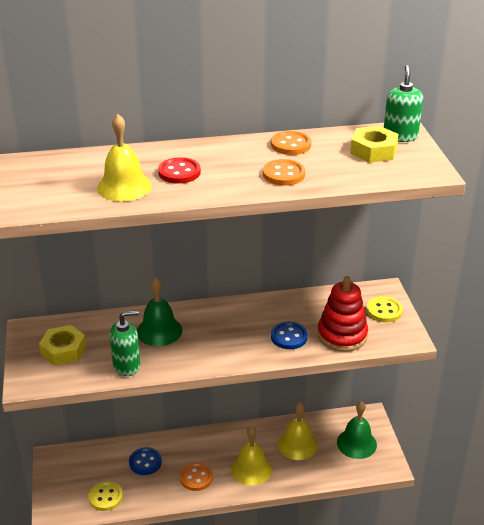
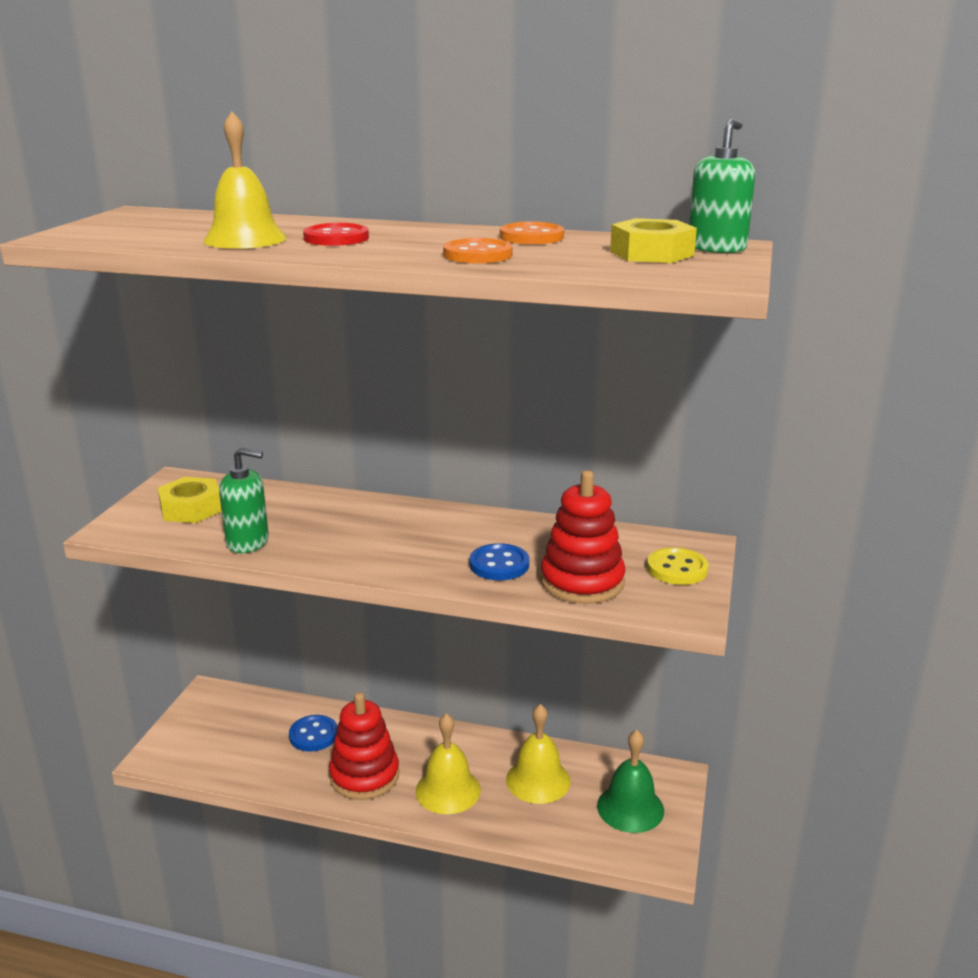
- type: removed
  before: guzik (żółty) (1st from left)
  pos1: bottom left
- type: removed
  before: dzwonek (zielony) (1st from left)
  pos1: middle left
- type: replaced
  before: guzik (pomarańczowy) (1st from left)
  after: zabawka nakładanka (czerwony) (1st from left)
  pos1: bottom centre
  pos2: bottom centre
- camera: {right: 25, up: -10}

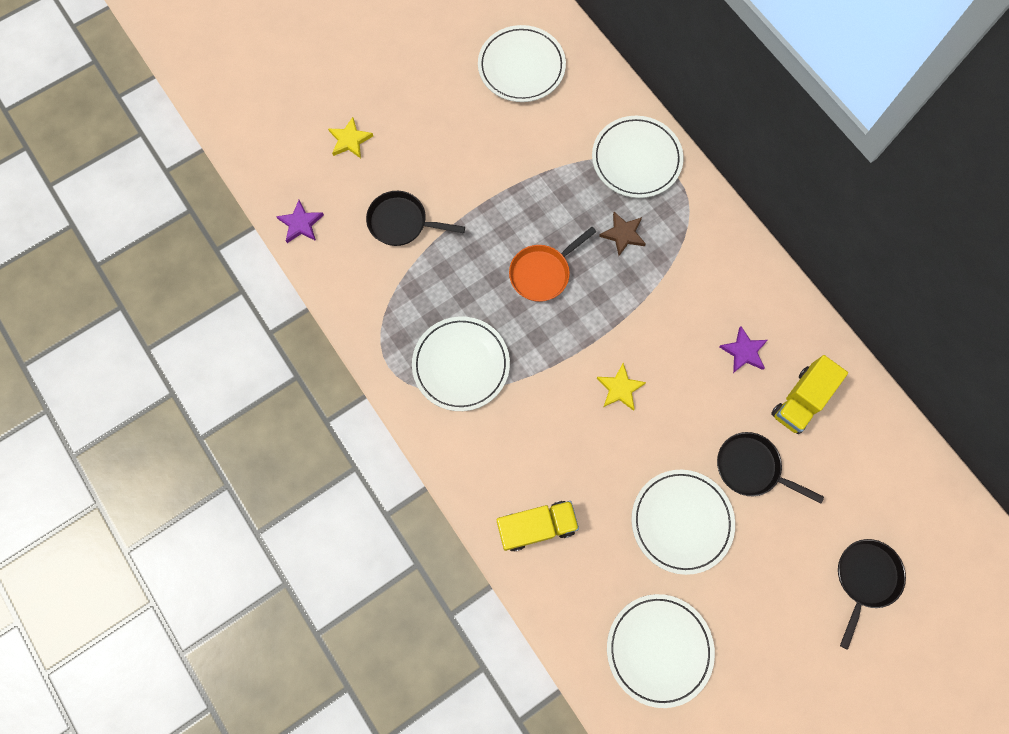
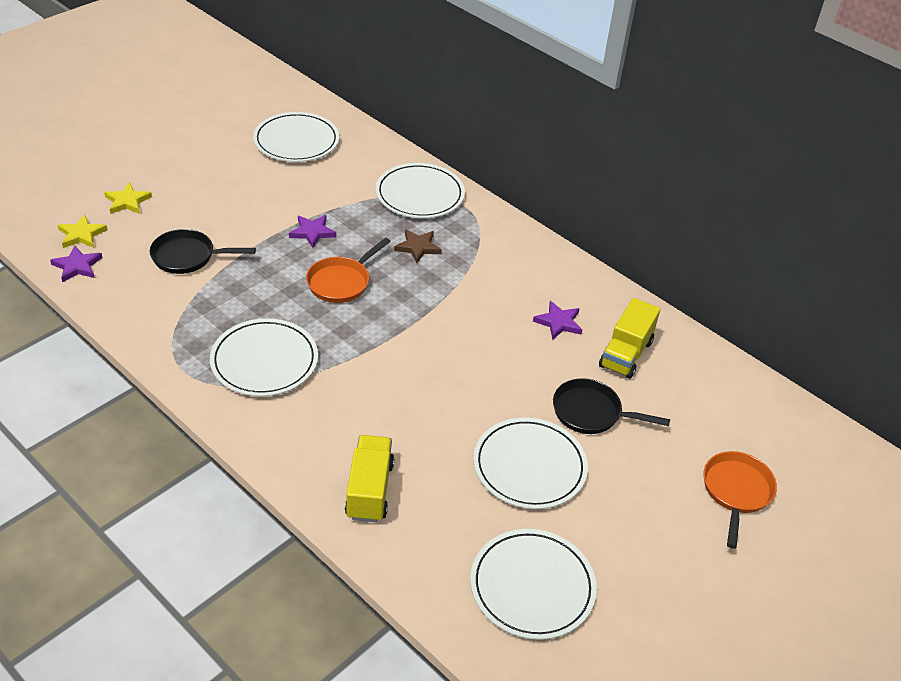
- type: added
  after: gwiazda (fioletowy) (2nd from left)
  pos2: centre
- type: moved
  before: gwiazda (żółty) (2nd from left in the first image)
  after: gwiazda (żółty) (1st from left)
  pos1: centre
  pos2: middle left
- type: recoloured
  before: patelnia (czarny) (3rd from left)
  after: patelnia (pomarańczowy) (2nd from left)
  pos1: bottom right
  pos2: bottom right
- type: turned
  before: ciężarówka (żółty) (1st from left)
  pos1: bottom centre
  pos2: bottom centre
  turn: -60
- camera: {right: -15, up: -30}

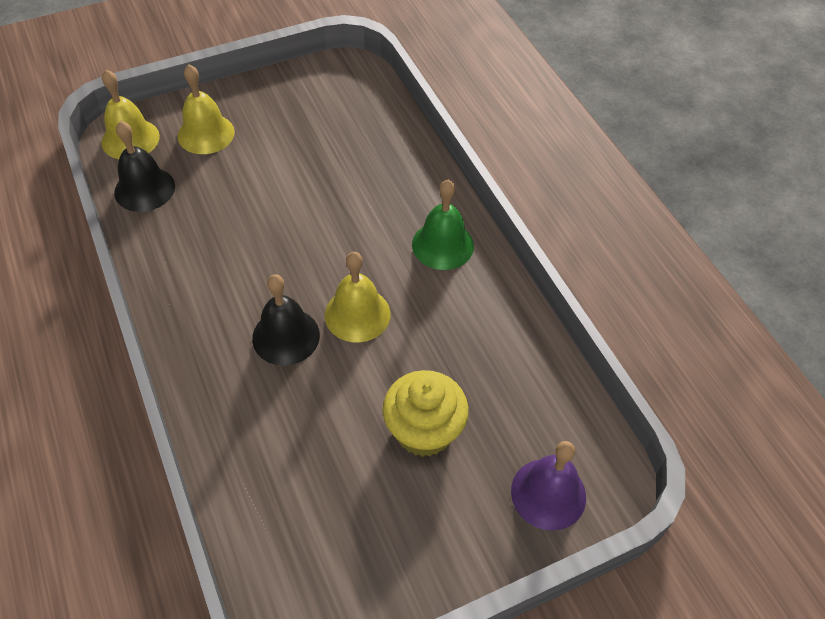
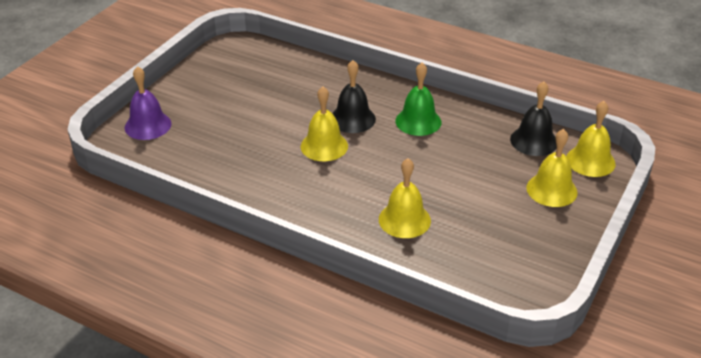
- type: removed
  before: muffinka (żółty)
  pos1: bottom centre
- type: added
  after: dzwonek (żółty) (2nd from left)
  pos2: centre
- type: moved
  before: dzwonek (zielony)
  pos1: centre
  pos2: top centre
- camera: {right: 145, up: -15}

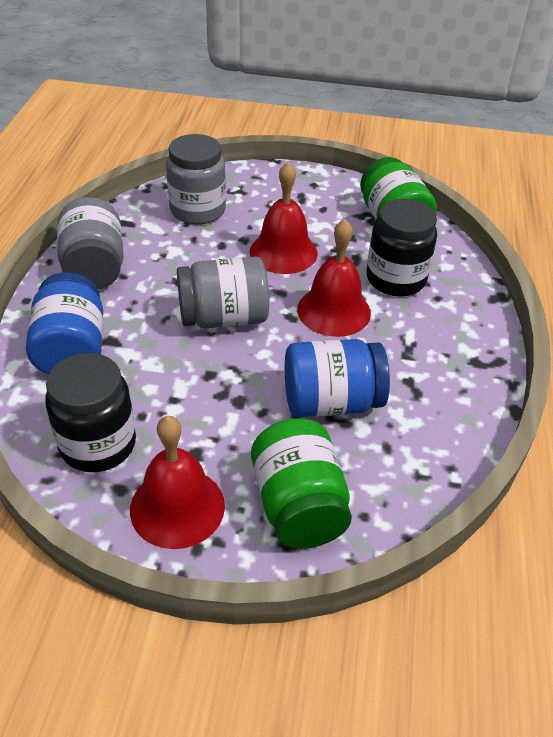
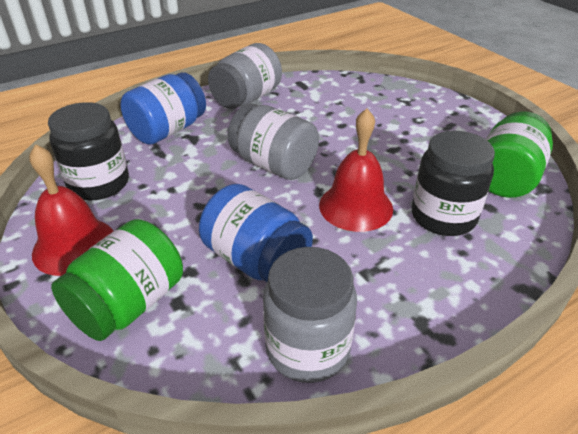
- type: removed
  before: dzwonek (czerwony) (2nd from left)
  pos1: top centre
- type: moved
  before: słoik (szary) (2nd from left in the first image)
  after: słoik (szary) (3rd from left)
  pos1: top centre
  pos2: bottom centre
- camera: {right: 50, up: -5}

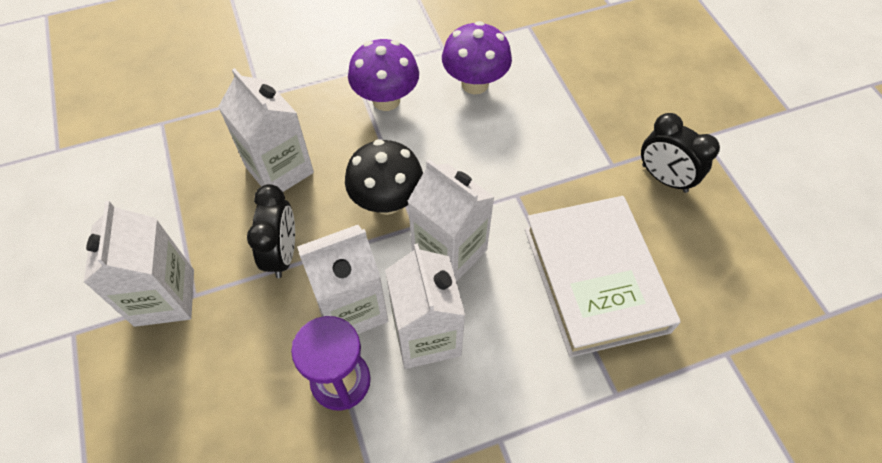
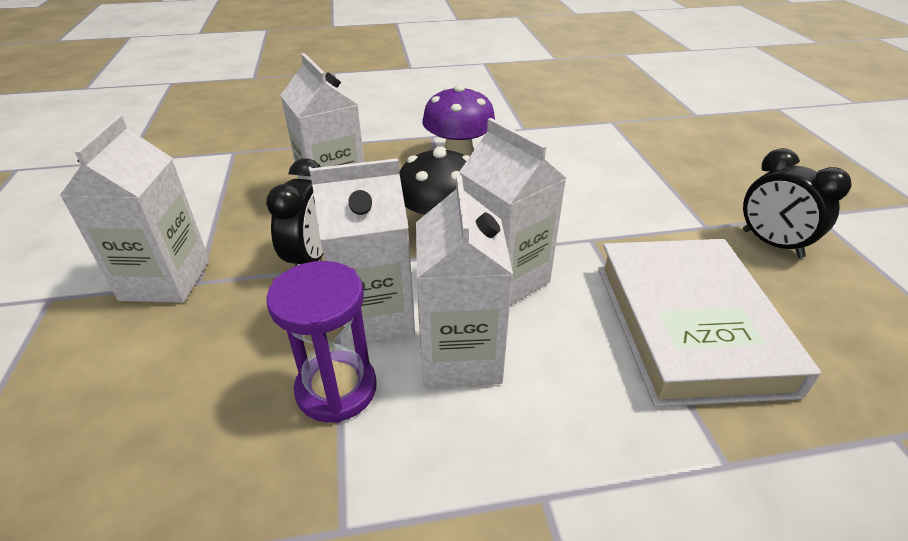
- type: removed
  before: grzyb (fioletowy) (2nd from left)
  pos1: top centre
- camera: {right: 10, up: -20}

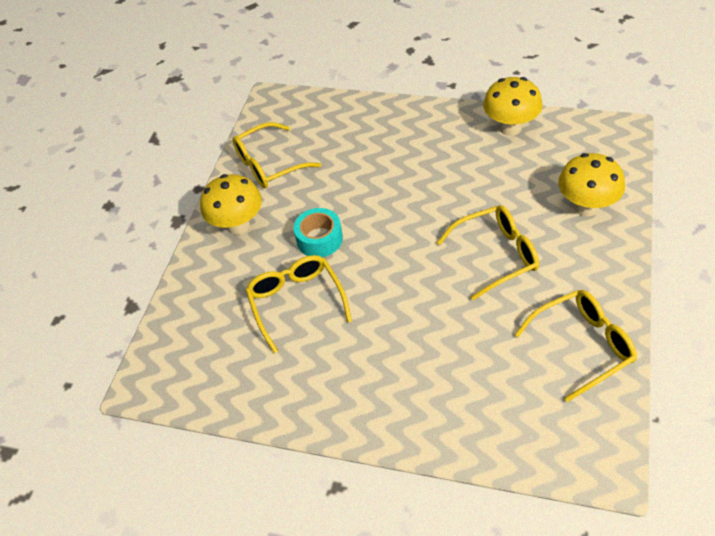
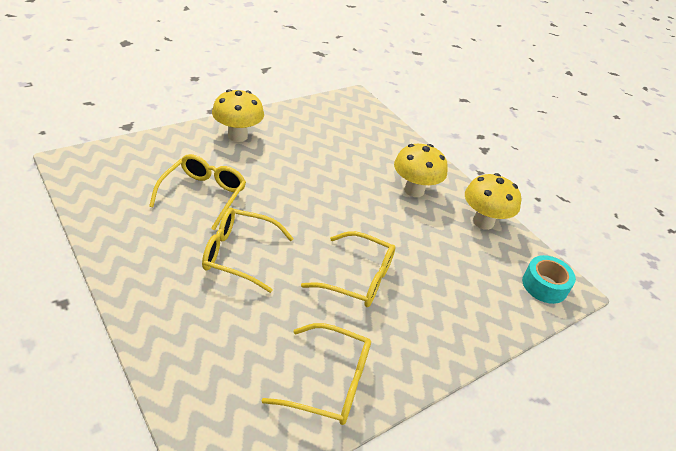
- type: moved
  before: okulary (żółty) (1st from left in the first image)
  after: okulary (żółty) (2nd from left)
  pos1: top centre
  pos2: centre
- type: moved
  before: taśma klejąca (turkusowy)
  pos1: centre
  pos2: middle right
- type: moved
  before: grzyb (żółty) (3rd from left in the first image)
  after: grzyb (żółty) (2nd from left)
  pos1: middle right
  pos2: centre
- camera: {right: 30, up: -10}

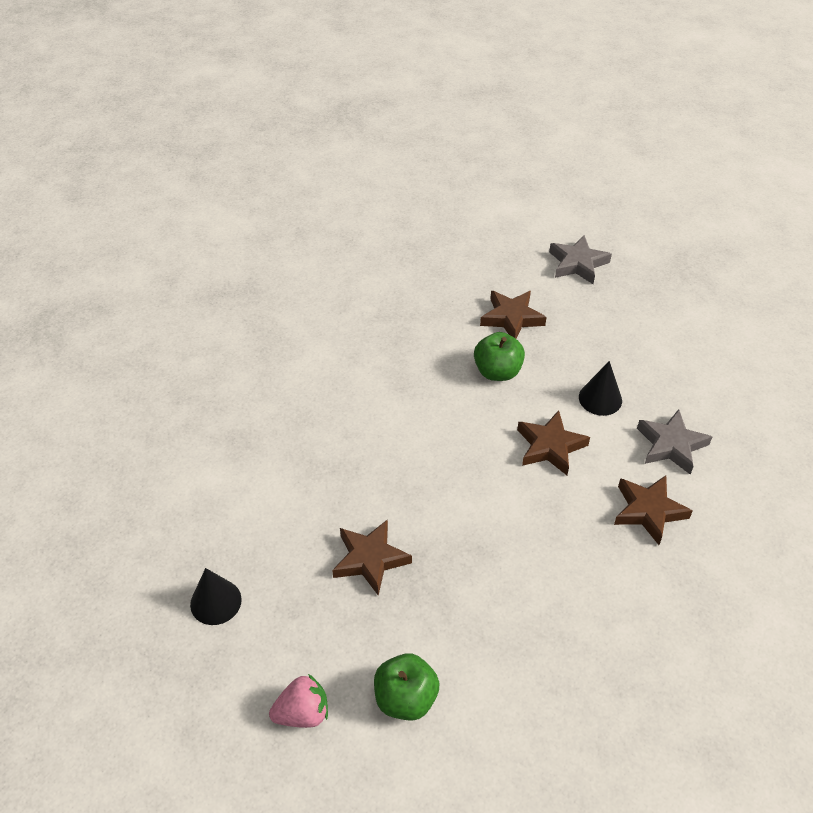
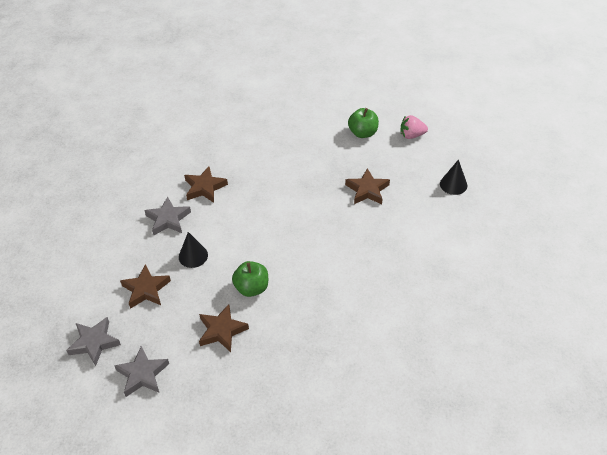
- type: added
  after: gwiazda (szary) (1st from left)
  pos2: bottom left
- type: moved
  before: gwiazda (brązowy) (3rd from left in the first image)
  after: gwiazda (brązowy) (1st from left)
  pos1: middle right
  pos2: middle left
- camera: {right: -165, up: 0}

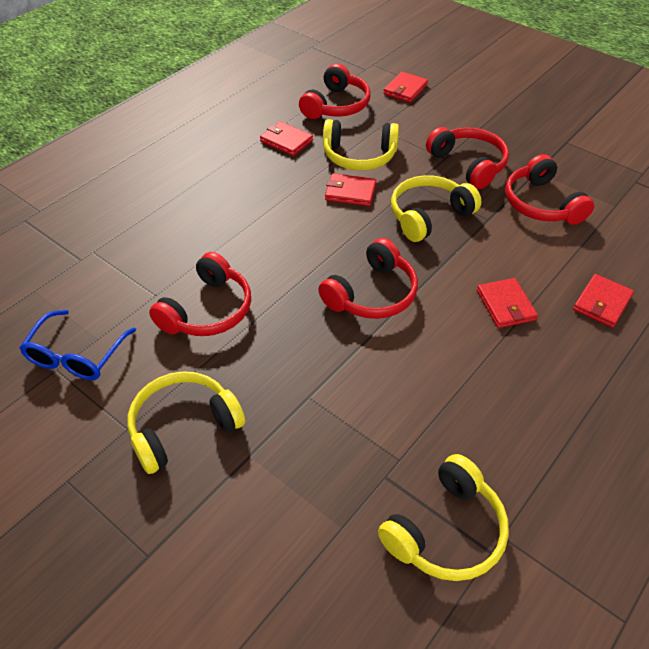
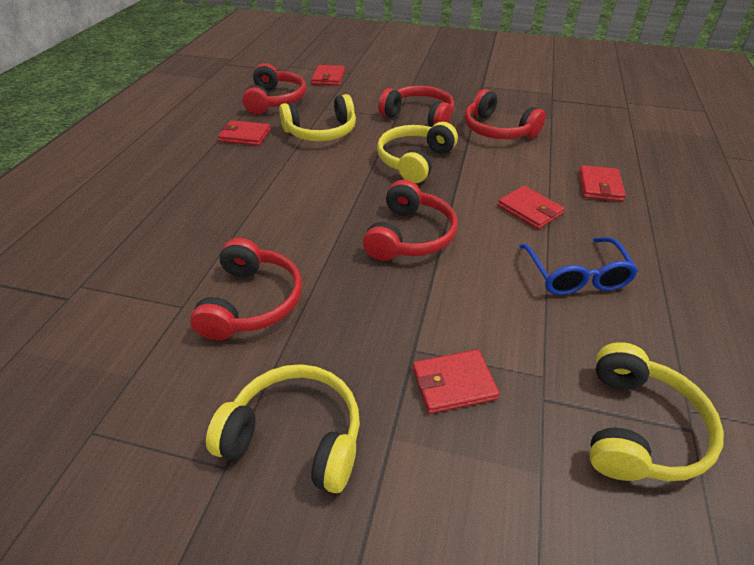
- type: moved
  before: okulary (niebieski)
  pos1: middle left
  pos2: middle right
- type: moved
  before: portfel (czerwony) (2nd from left in the first image)
  after: portfel (czerwony) (3rd from left)
  pos1: top centre
  pos2: bottom centre
- type: turned
  before: słuchawki (żółty) (1st from left)
  pos1: middle left
  pos2: bottom centre
  turn: 75
- camera: {right: -25, up: -5}

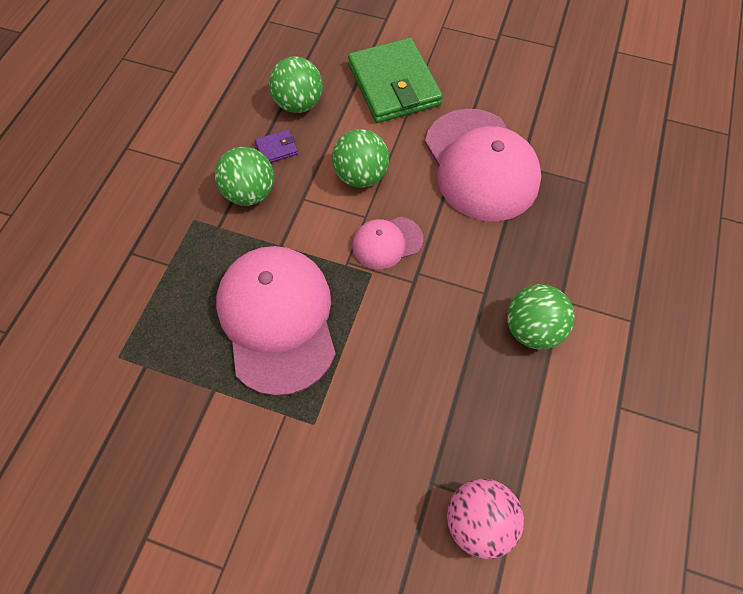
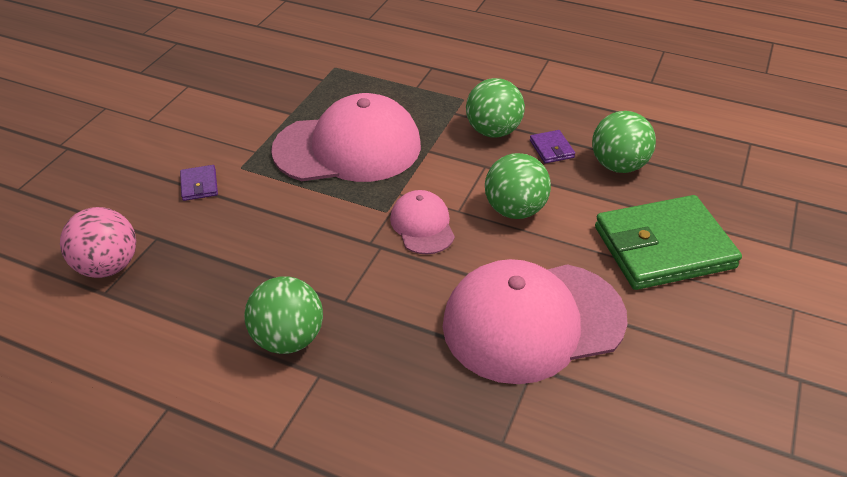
- type: added
  after: portfel (fioletowy) (1st from left)
  pos2: middle left
- camera: {right: 95, up: -20}

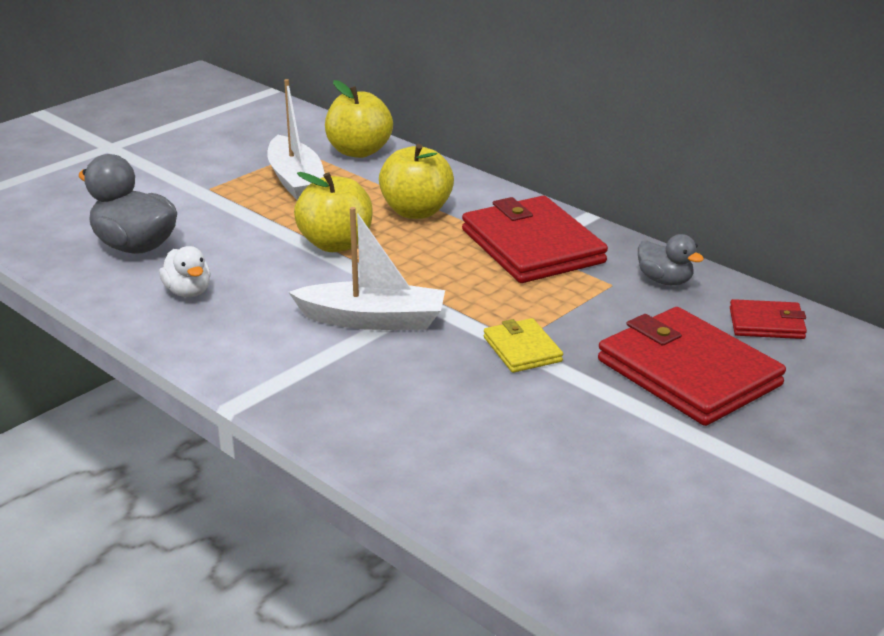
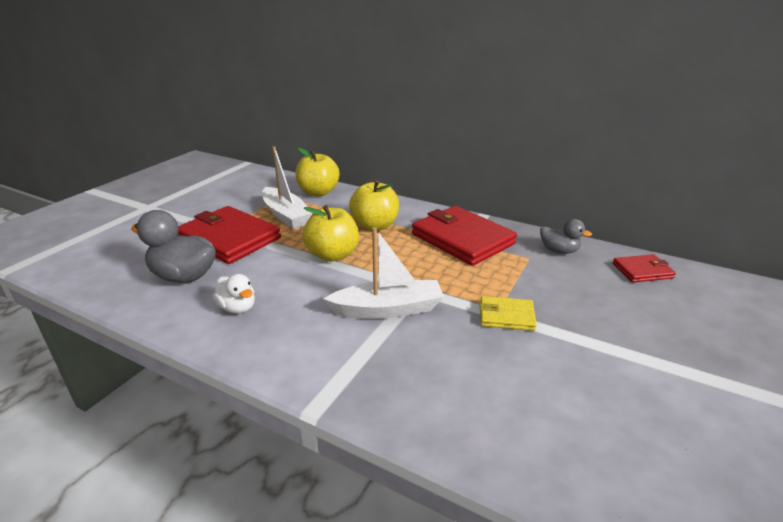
- type: moved
  before: portfel (czerwony) (2nd from left in the first image)
  after: portfel (czerwony) (1st from left)
  pos1: middle right
  pos2: middle left
- type: turned
  before: portfel (żółty)
  pos1: centre
  pos2: centre
  turn: -45
- camera: {right: -15, up: 0}

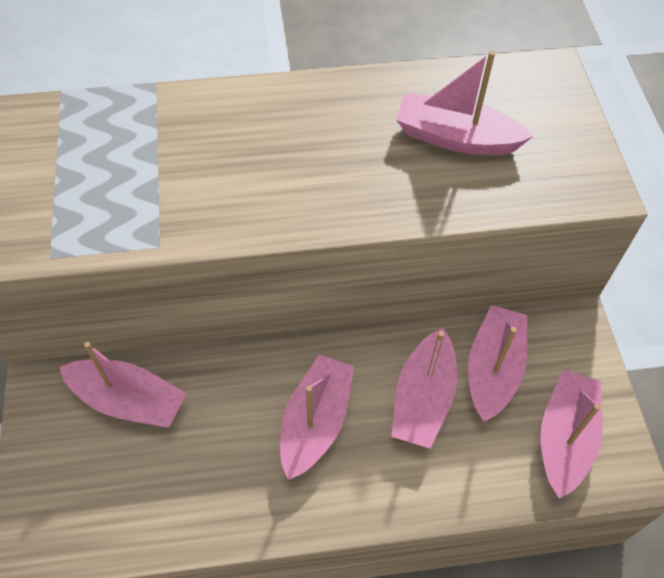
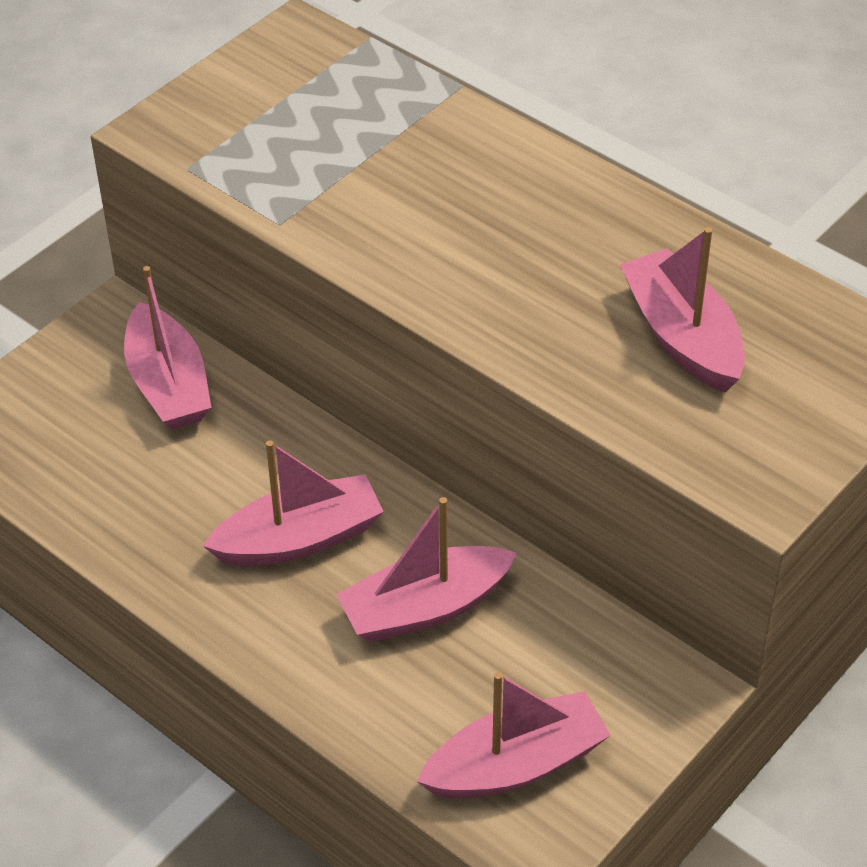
- type: removed
  before: łódka (różowy) (5th from left)
  pos1: middle right
- camera: {right: 50, up: -10}

